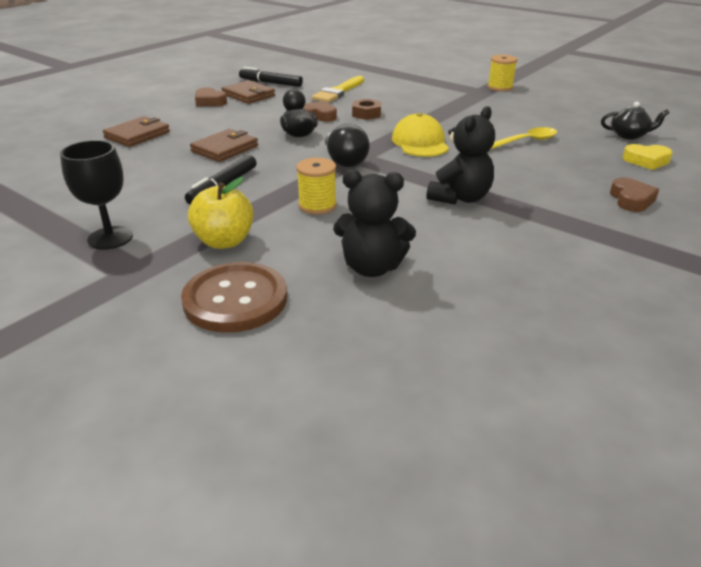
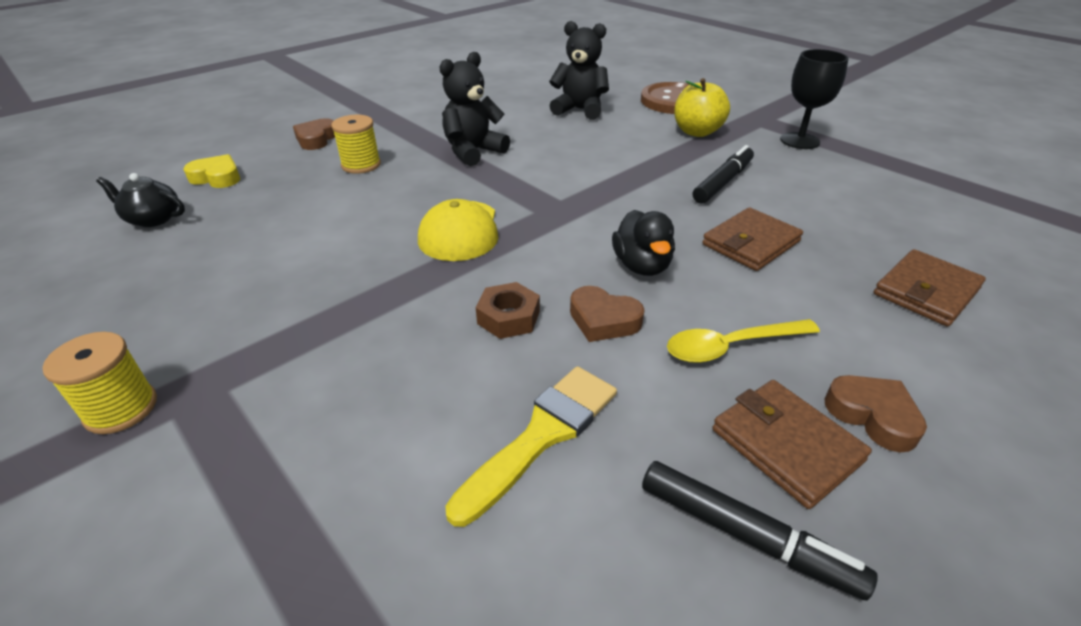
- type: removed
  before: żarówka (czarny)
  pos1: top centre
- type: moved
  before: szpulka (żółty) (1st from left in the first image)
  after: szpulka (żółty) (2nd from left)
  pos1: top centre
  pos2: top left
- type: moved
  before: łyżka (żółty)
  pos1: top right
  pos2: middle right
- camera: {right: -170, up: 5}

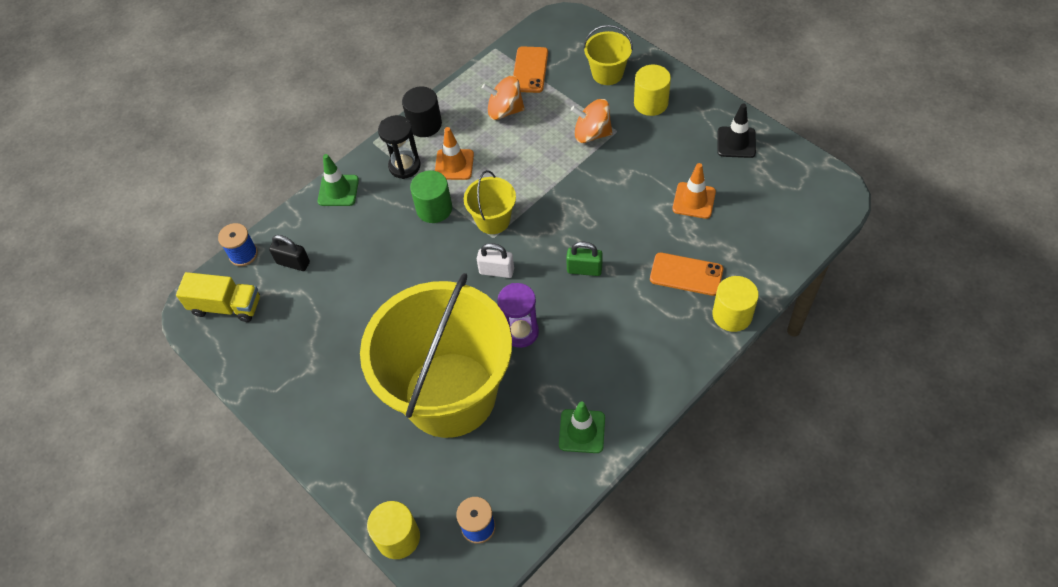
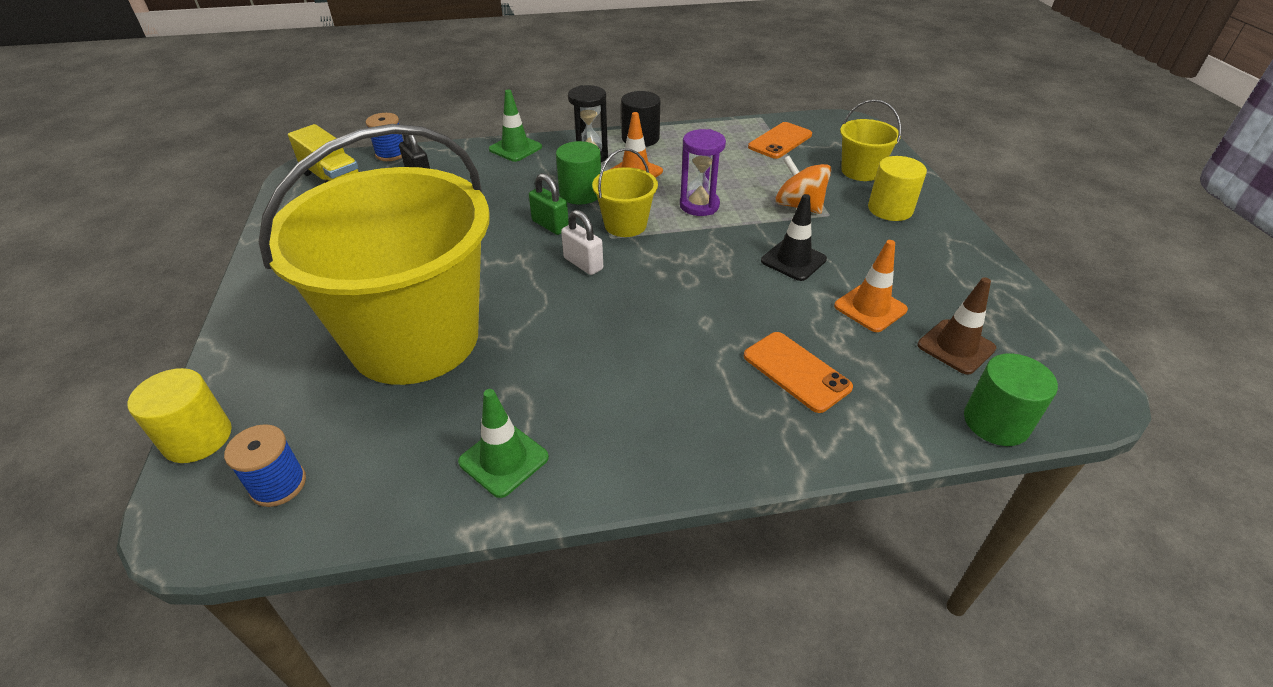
- type: removed
  before: bączek (pomarańczowy) (1st from left)
  pos1: top centre
- type: removed
  before: walec (żółty) (3rd from left)
  pos1: middle right
- type: added
  after: pachołek (brązowy)
  pos2: middle right
- type: added
  after: walec (zielony) (2nd from left)
  pos2: middle right
- type: moved
  before: klepsydra (fioletowy)
  pos1: centre
  pos2: top centre
- type: moved
  before: kłódka (zielony)
  pos1: centre
  pos2: top centre
- type: moved
  before: pachołek (czarny)
  pos1: top right
  pos2: centre
- camera: {right: 30, up: -15}

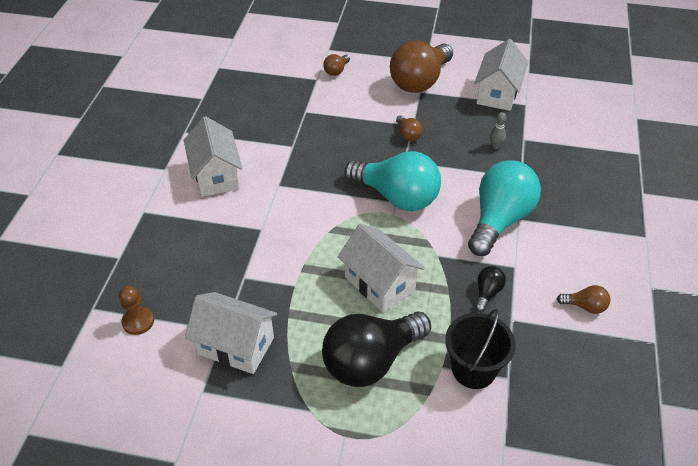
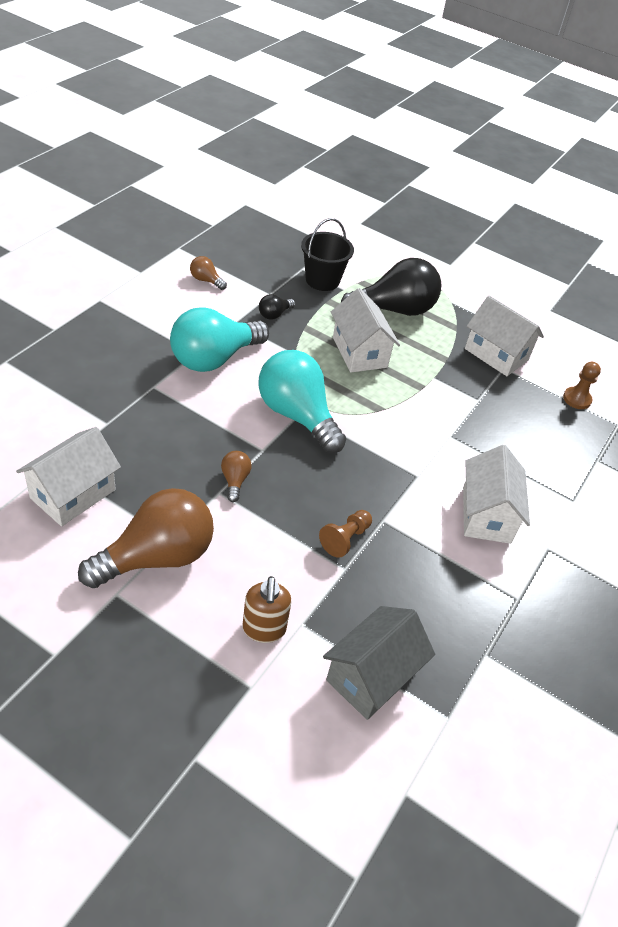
- type: removed
  before: kręgiel (szary)
  pos1: top right
- type: added
  after: pionek (brązowy) (1st from left)
  pos2: centre
- type: added
  after: domek (szary)
  pos2: bottom centre
- type: replaced
  before: żarówka (brązowy) (1st from left)
  after: dozownik mydła (brązowy)
  pos1: top centre
  pos2: centre
- camera: {right: -165, up: 0}

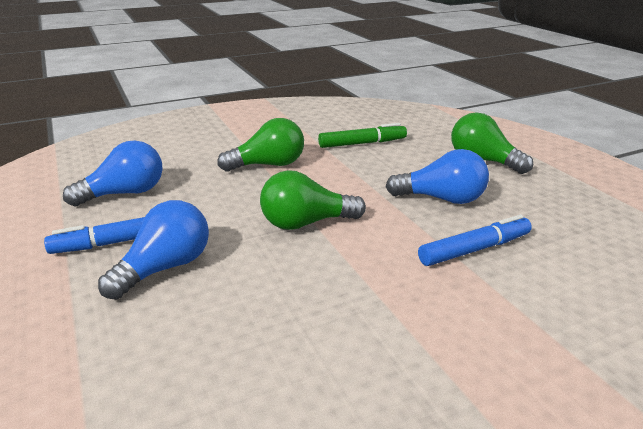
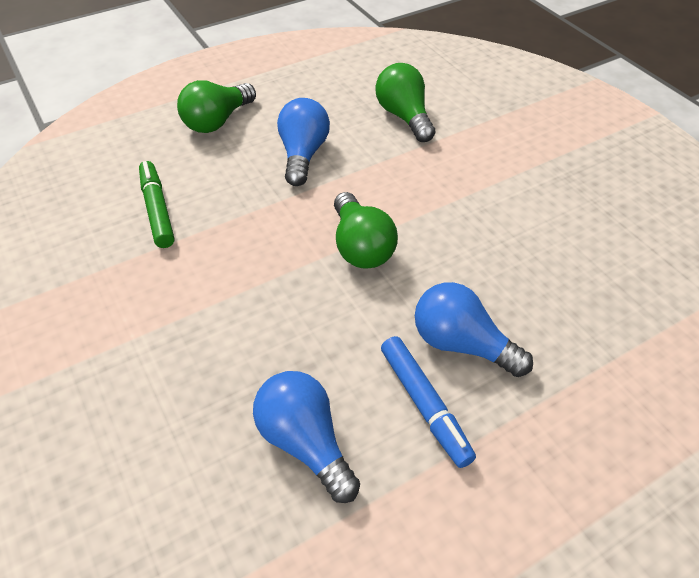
- type: removed
  before: flamaster (niebieski) (2nd from left)
  pos1: middle right
- type: moved
  before: żarówka (zielony) (1st from left in the first image)
  after: żarówka (zielony) (3rd from left)
  pos1: centre
  pos2: top centre
- camera: {right: -95, up: 20}

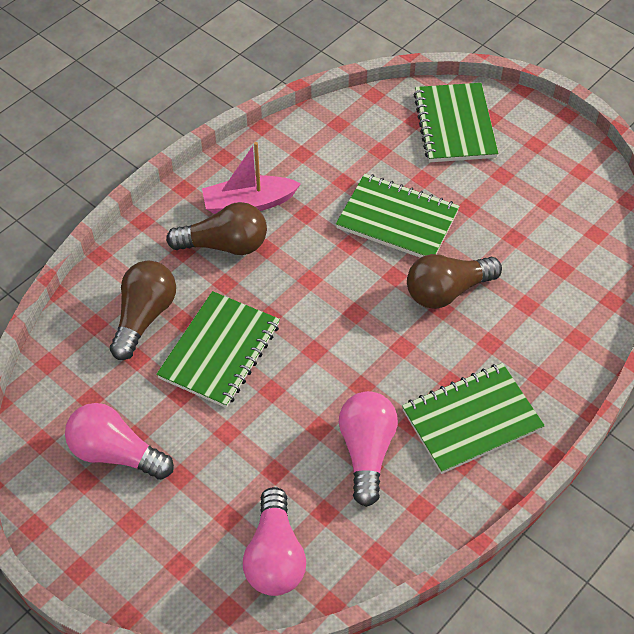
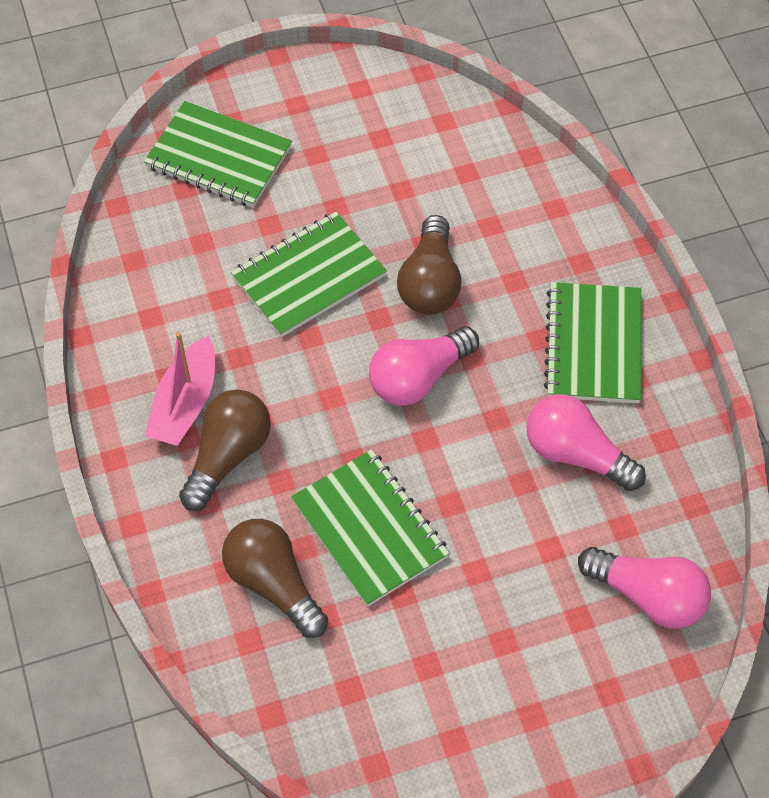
- type: moved
  before: żarówka (różowy) (1st from left)
  pos1: bottom left
  pos2: centre
- camera: {right: -60, up: 5}

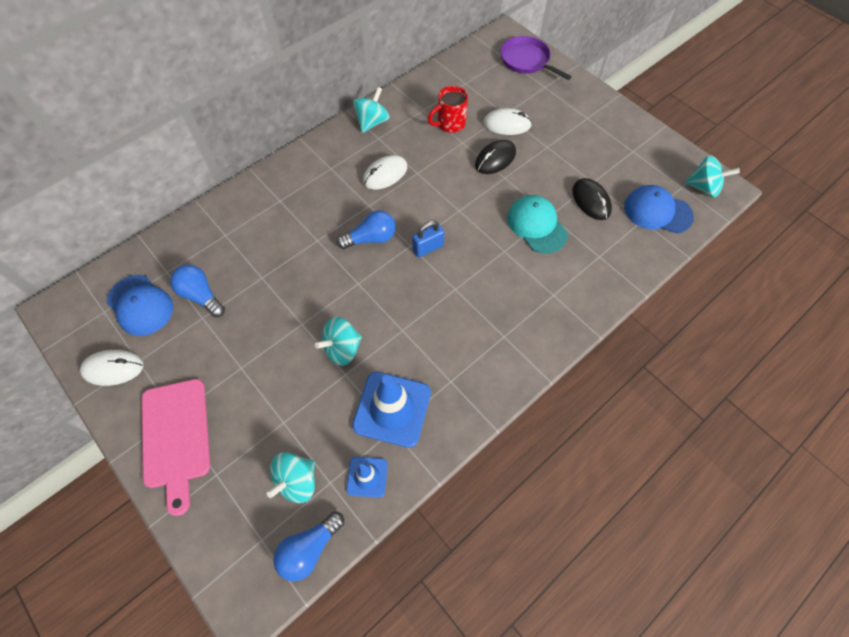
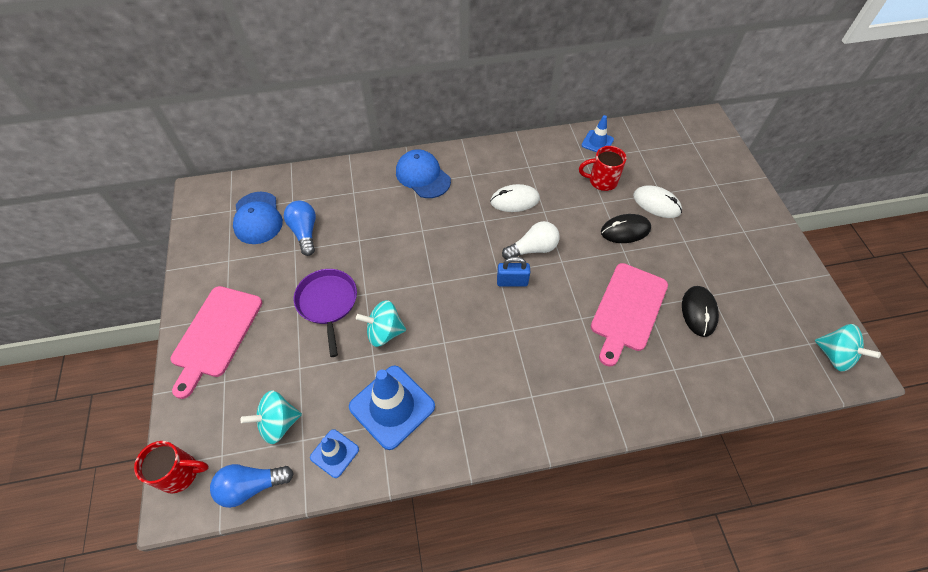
- type: removed
  before: myszka (biały) (1st from left)
  pos1: middle left
- type: removed
  before: żarówka (niebieski) (3rd from left)
  pos1: centre
- type: removed
  before: bączek (turkusowy) (3rd from left)
  pos1: top centre
- type: added
  after: kubek (czerwony) (1st from left)
  pos2: bottom left
- type: added
  after: żarówka (biały)
  pos2: centre
- type: added
  after: pachołek (niebieski) (3rd from left)
  pos2: top centre
- type: moved
  before: patelnia (fioletowy)
  pos1: top centre
  pos2: centre
- type: moved
  before: czapka (niebieski) (2nd from left)
  pos1: top right
  pos2: top centre
- type: replaced
  before: czapka (turkusowy)
  after: deska do krojenia (różowy) (2nd from left)
  pos1: centre
  pos2: middle right
- camera: {right: 30, up: -5}

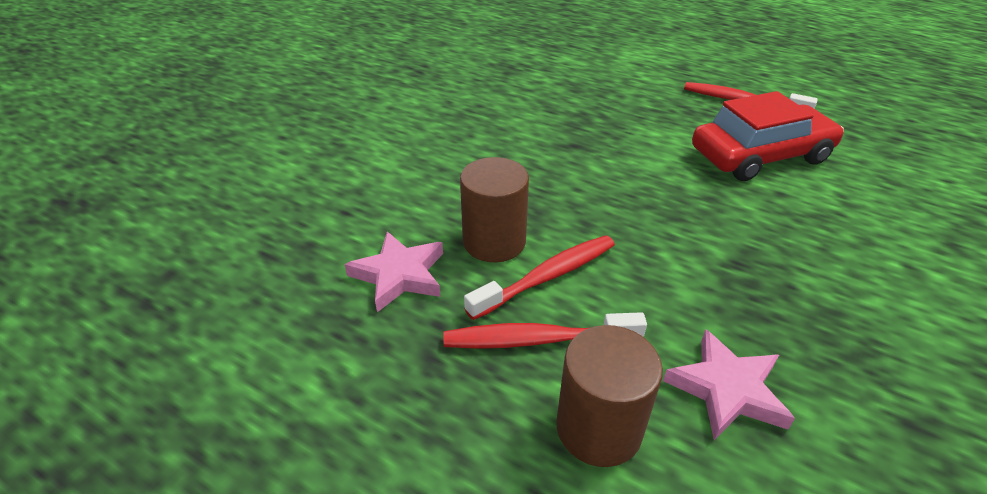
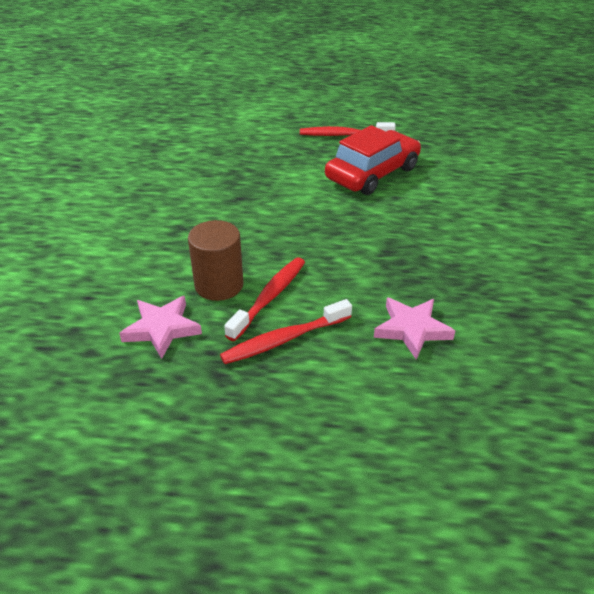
- type: removed
  before: walec (brązowy) (2nd from left)
  pos1: bottom centre
- camera: {right: -25, up: 0}

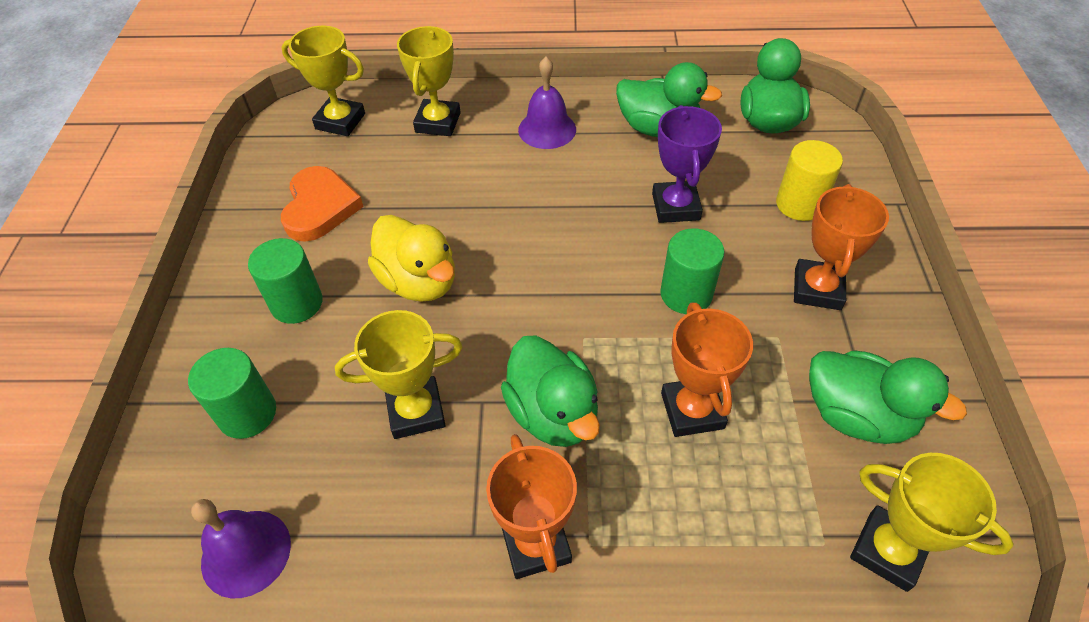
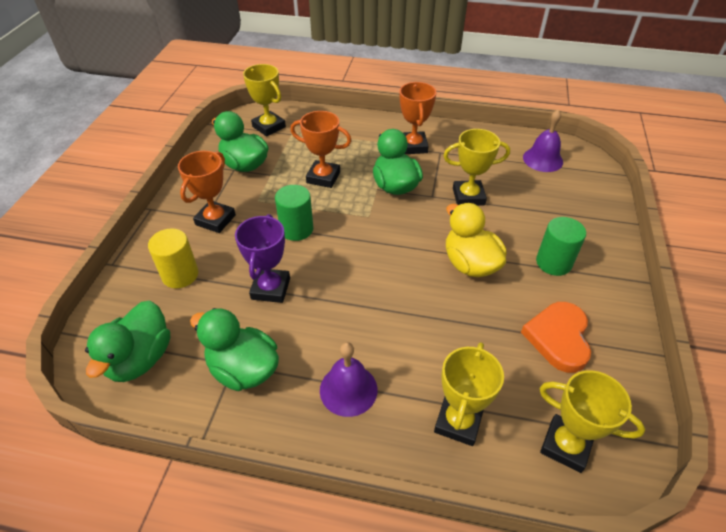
- type: removed
  before: walec (zielony) (1st from left)
  pos1: middle left
- type: turned
  before: puchar (pomarańczowy) (2nd from left)
  pos1: centre
  pos2: top centre
  turn: -75
- camera: {right: -170, up: -5}

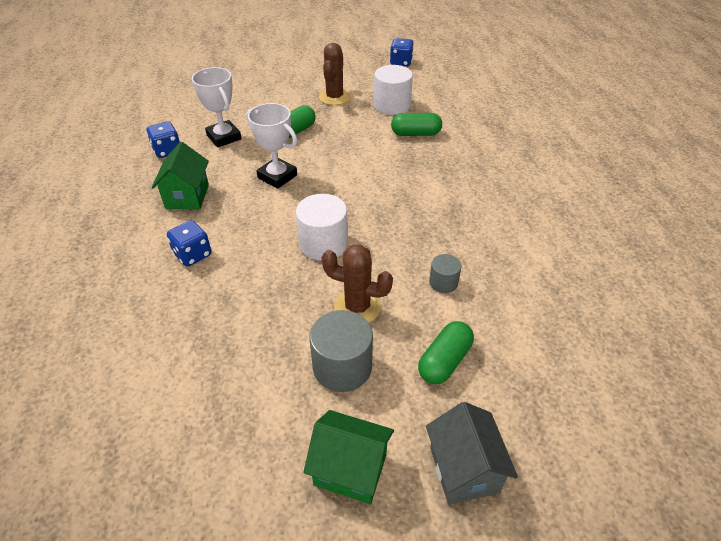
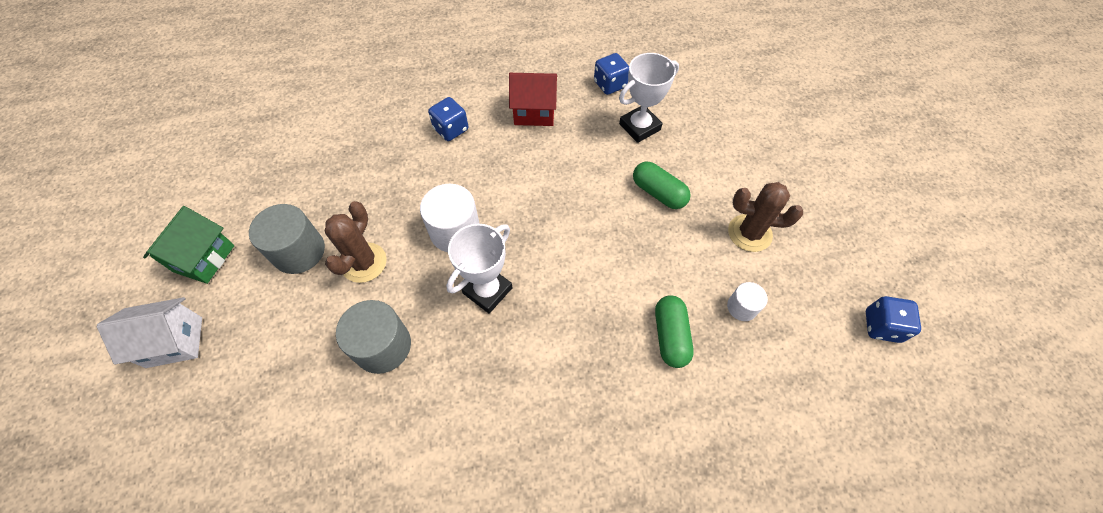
- type: removed
  before: kapsułka (zielony) (3rd from left)
  pos1: centre
- type: moved
  before: puchar (biały) (2nd from left in the first image)
  after: puchar (biały) (1st from left)
  pos1: top centre
  pos2: centre
- type: recoloured
  before: domek (zielony) (1st from left)
  after: domek (czerwony)
  pos1: top left
  pos2: top centre
- type: recoloured
  before: domek (szary)
  after: domek (biały)
  pos1: bottom centre
  pos2: middle left
- type: resized
  before: walec (biały) (2nd from left)
  pos1: top centre
  pos2: middle right
  scale: 0.56
- type: resized
  before: walec (szary) (2nd from left)
  pos1: centre
  pos2: centre
  scale: 1.8
- camera: {right: 90, up: 15}

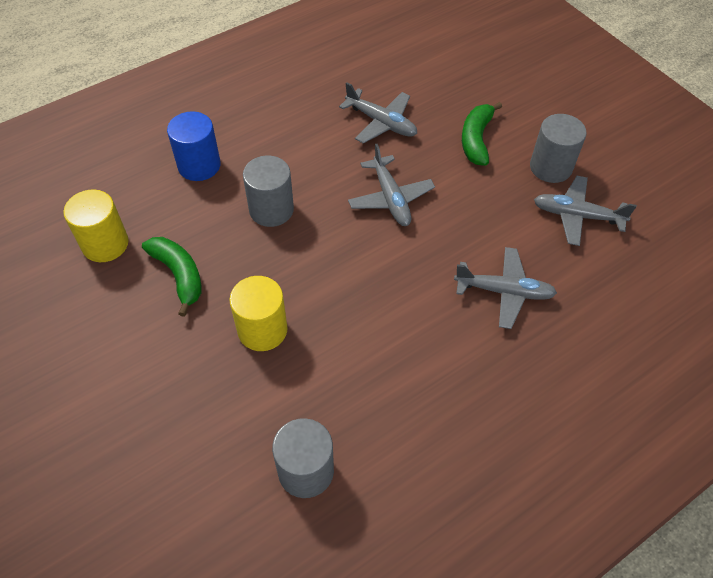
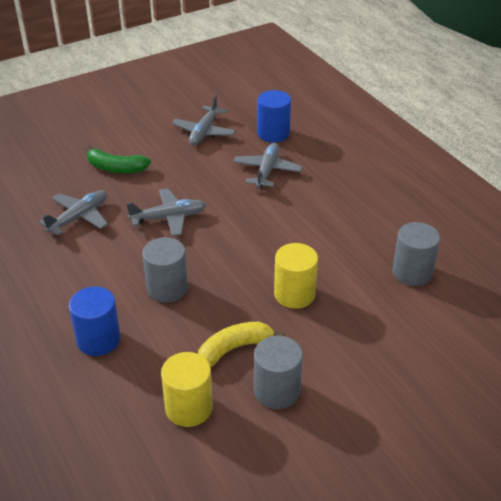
- type: added
  after: walec (niebieski) (2nd from left)
  pos2: top centre
- type: moved
  before: walec (szary) (3rd from left in the first image)
  after: walec (szary) (2nd from left)
  pos1: top right
  pos2: bottom centre
- type: recoloured
  before: banan (zielony) (1st from left)
  after: banan (żółty)
  pos1: middle left
  pos2: bottom centre
- camera: {right: -85, up: -15}

